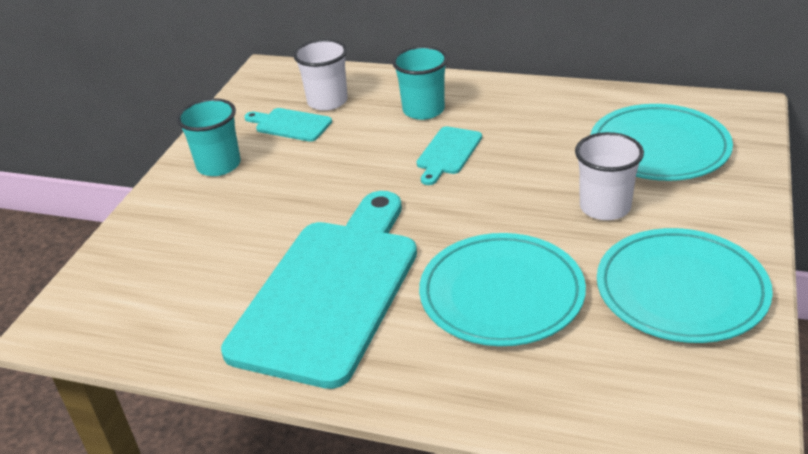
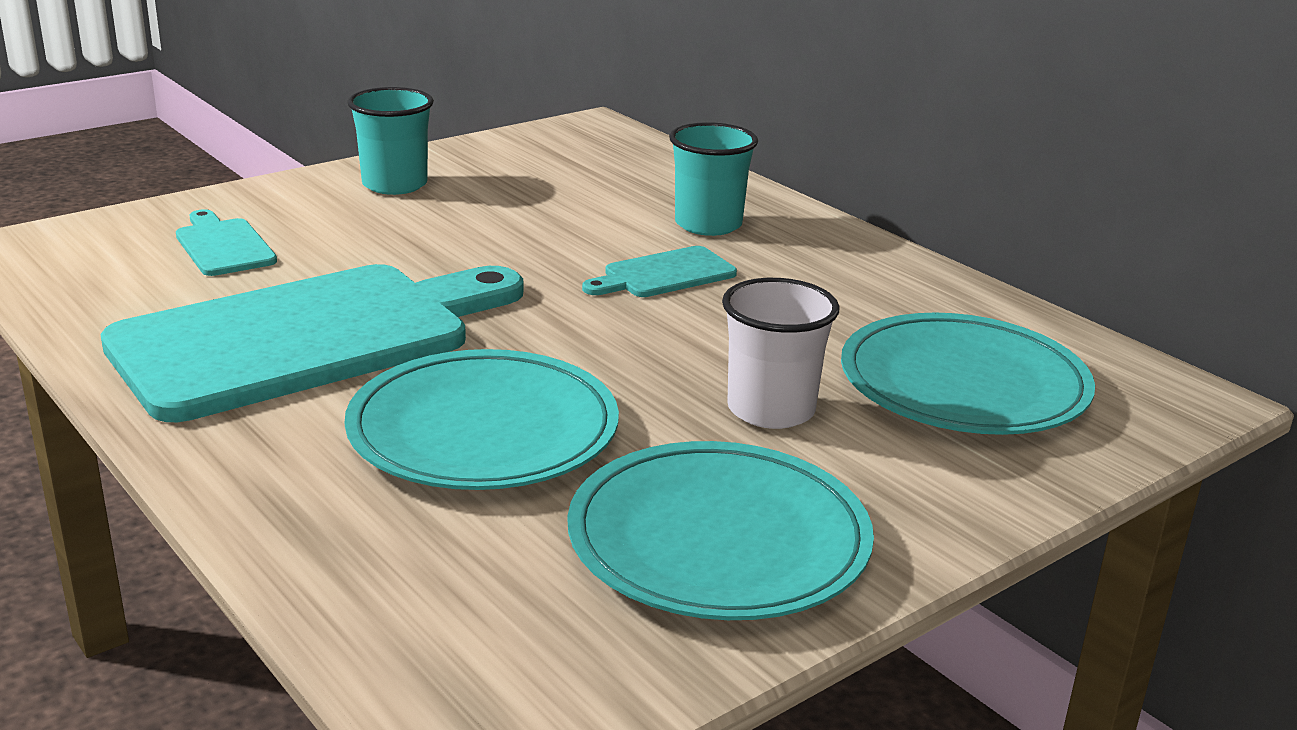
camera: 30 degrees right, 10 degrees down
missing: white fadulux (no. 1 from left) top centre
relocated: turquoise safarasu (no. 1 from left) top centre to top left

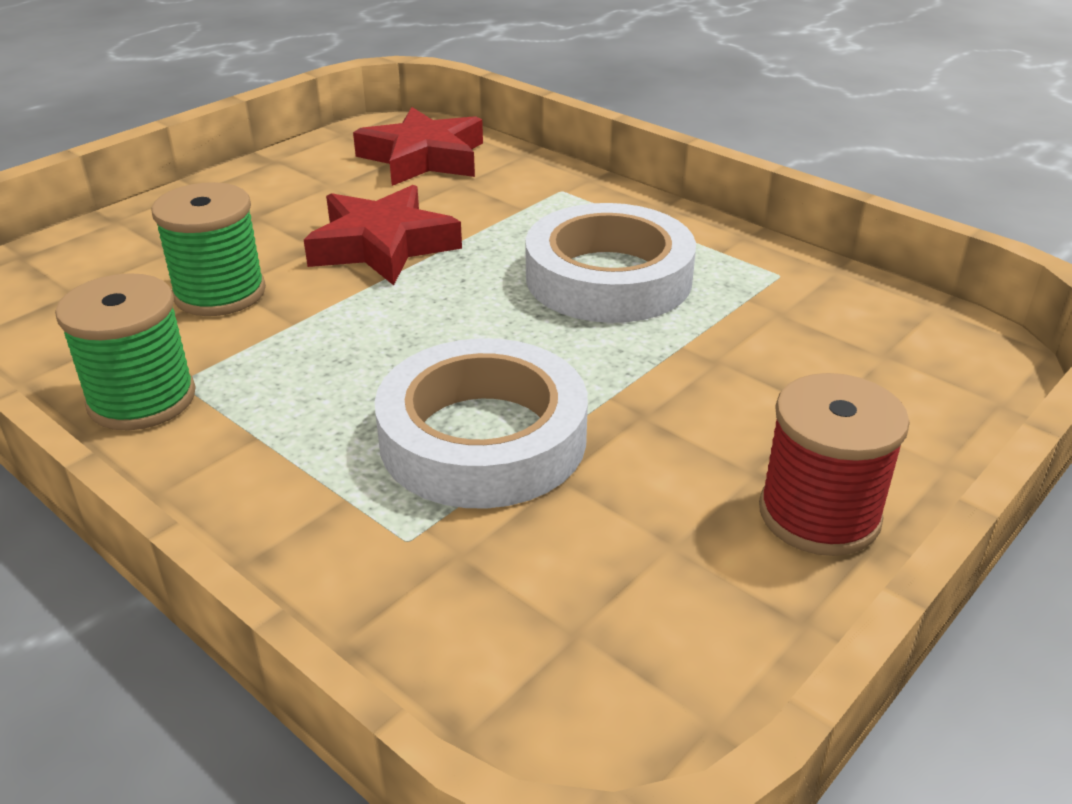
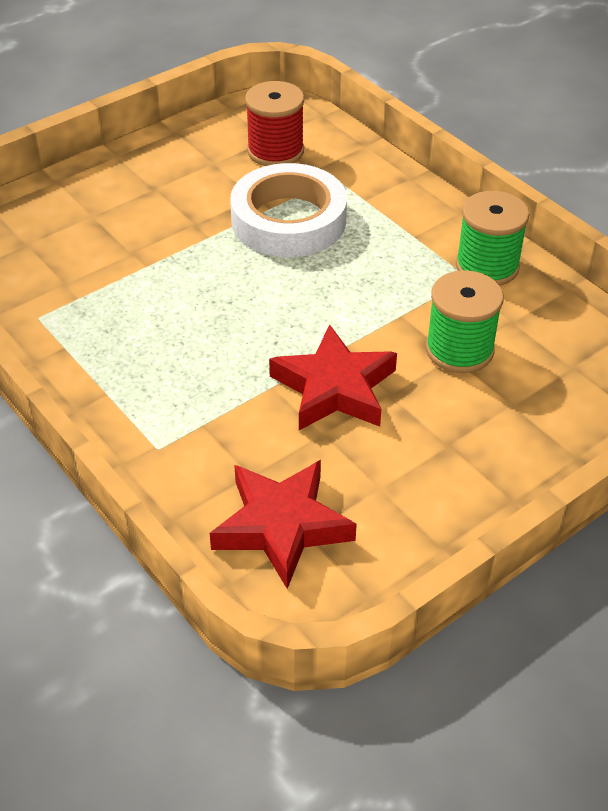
camera: 170 degrees left, 10 degrees up
missing: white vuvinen (no. 2 from left) top centre
relocated: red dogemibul middle right to top centre

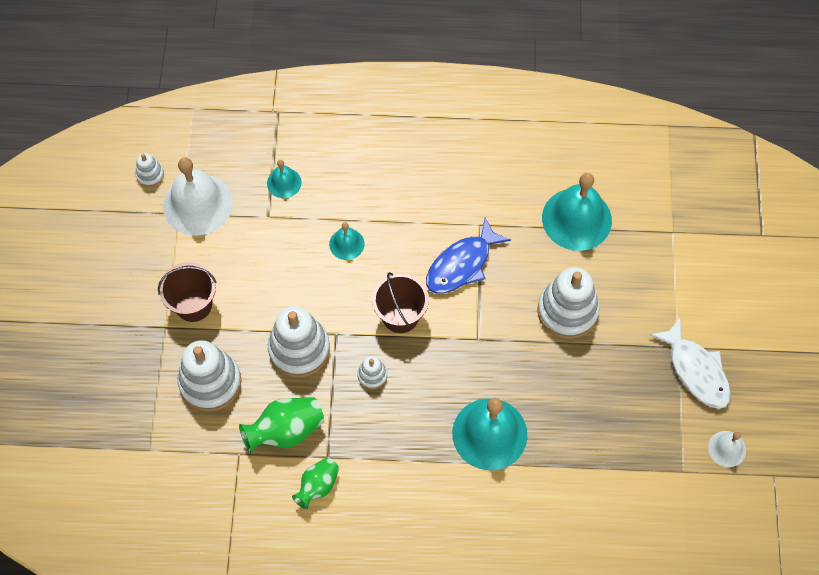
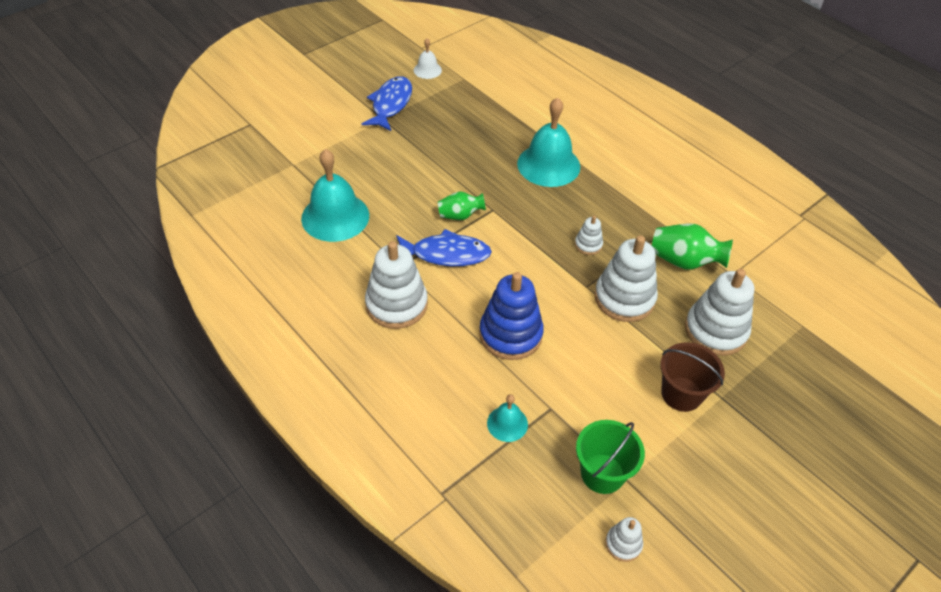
camera: 135 degrees left, 15 degrees down
missing: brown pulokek (no. 2 from left) centre
relocated: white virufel (no. 5 from left in the first image) middle right to white virufel (no. 1 from left) centre; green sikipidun (no. 2 from left in the first image) bottom centre to green sikipidun (no. 1 from left) centre
exchanged: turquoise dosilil (no. 2 from left) centre to blue virufel centre; white dosilil (no. 1 from left) middle left to green pulokek bottom centre
colour: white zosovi middle right to blue zosovi (no. 1 from left) top centre

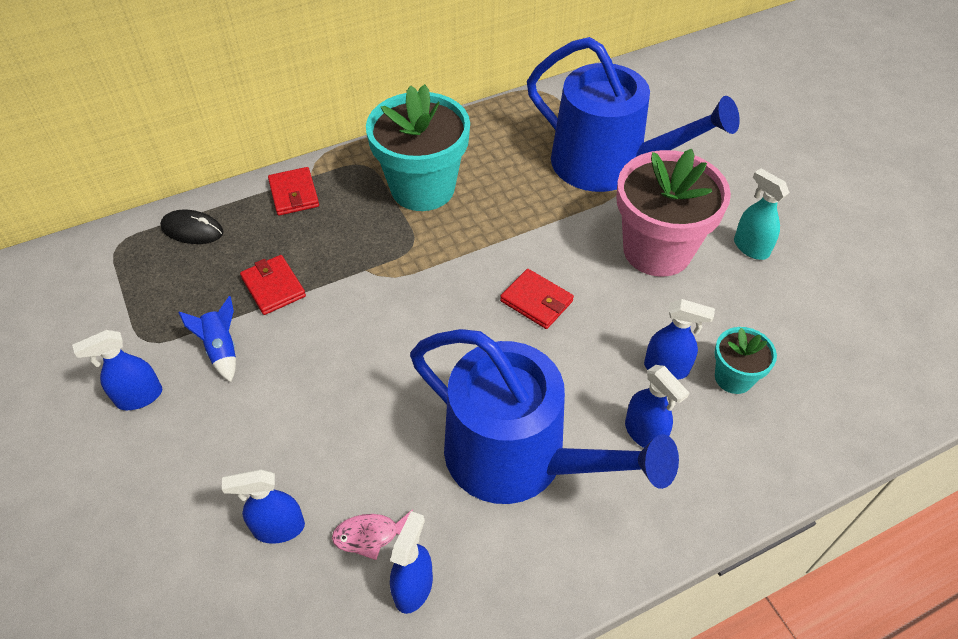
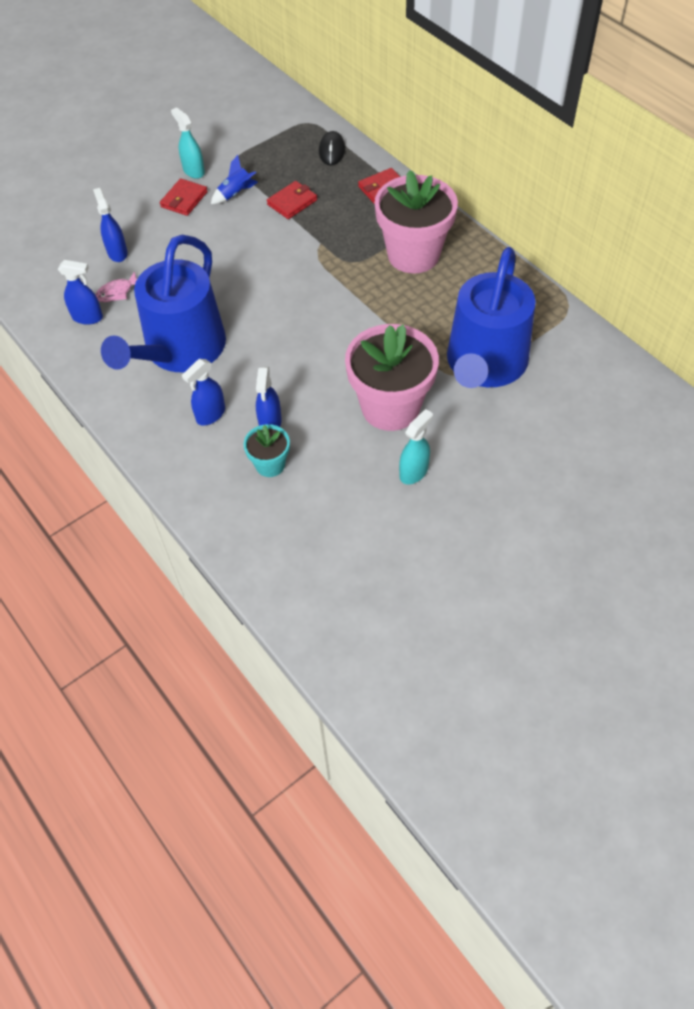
camera: 80 degrees right, 5 degrees up
relocated: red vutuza (no. 3 from left in the first image) centre to red vutuza (no. 1 from left) top left
colour: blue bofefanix (no. 1 from left) middle left to turquoise bofefanix (no. 1 from left) top left; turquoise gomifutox (no. 1 from left) top centre to pink gomifutox (no. 2 from left) top centre
spun: pink zosovi bottom centre = top left 105 degrees counterclockwise

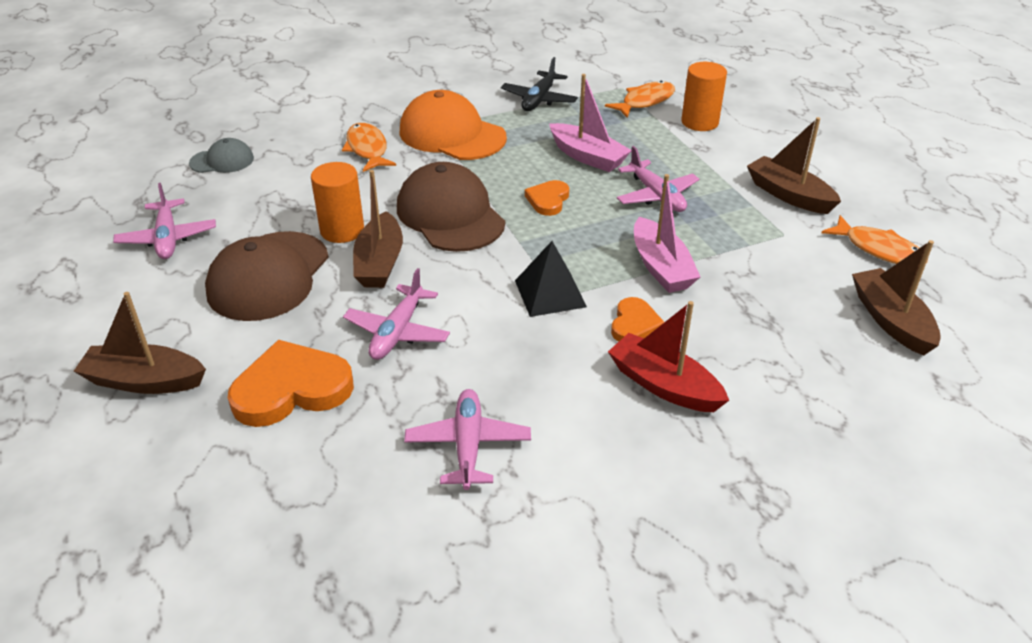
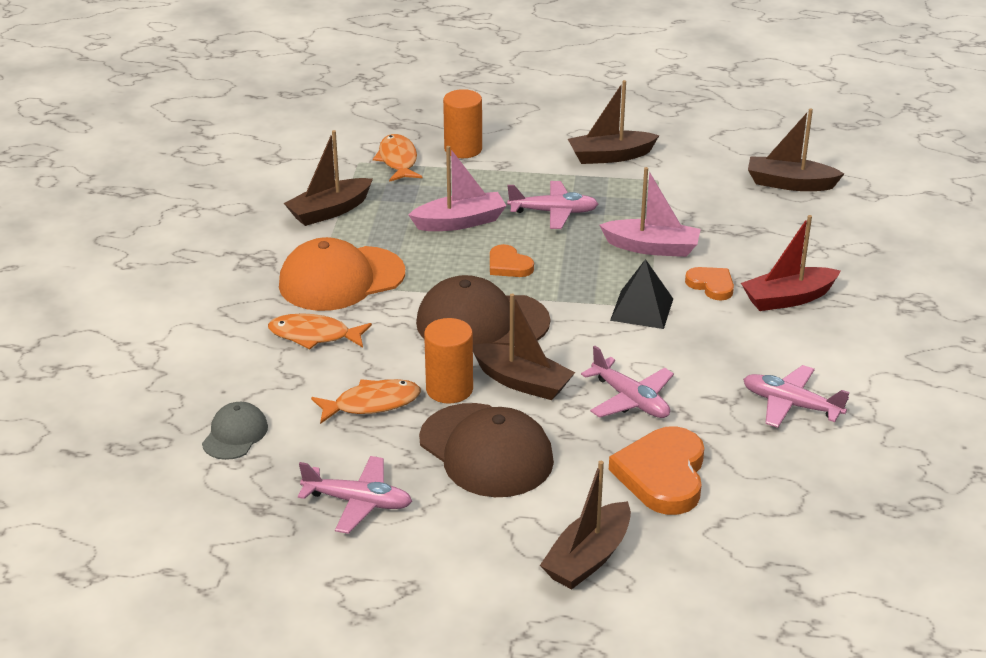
camera: 60 degrees left, 5 degrees down
relocated: orange zosovi (no. 3 from left in the first image) middle right to orange zosovi (no. 2 from left) centre
exchanged: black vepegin top centre to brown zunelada (no. 1 from left) top left

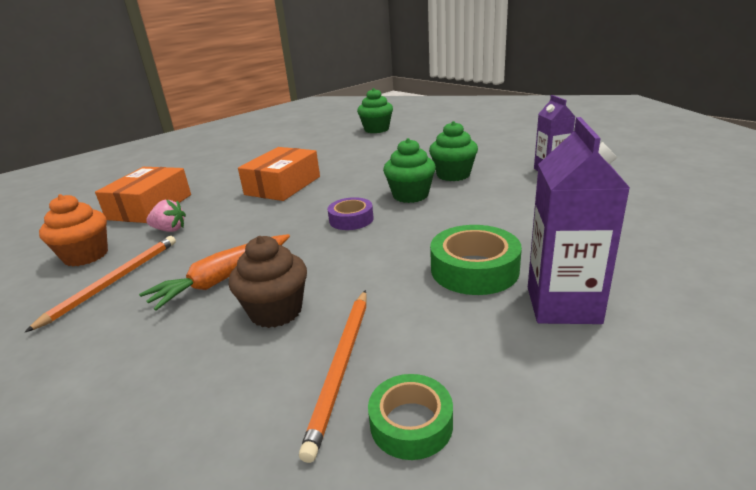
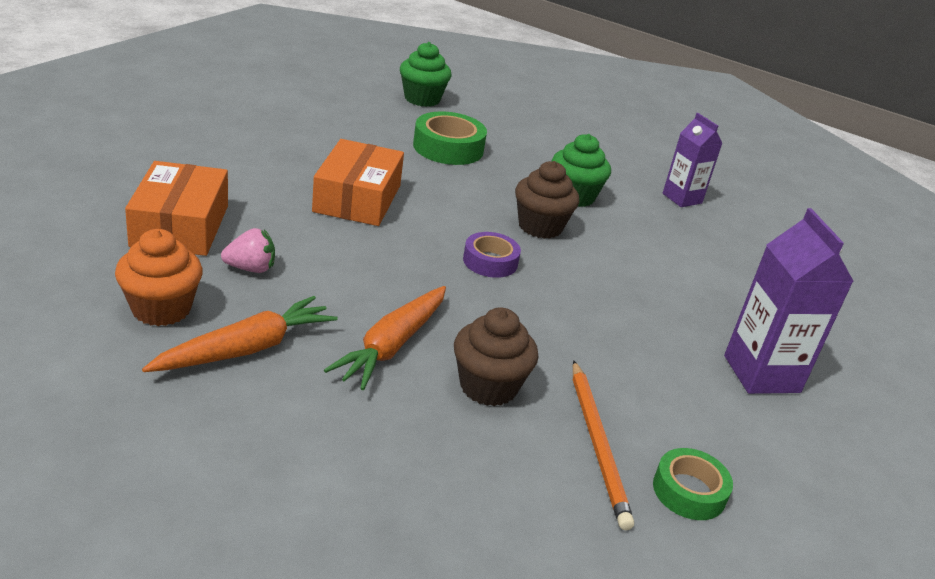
camera: 25 degrees left, 5 degrees up
relocated: green vuvinen (no. 2 from left in the first image) centre to green vuvinen (no. 1 from left) top centre
exchanged: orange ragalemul (no. 1 from left) middle left to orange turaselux (no. 1 from left) middle left
colour: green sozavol (no. 2 from left) centre to brown sozavol (no. 2 from left) centre

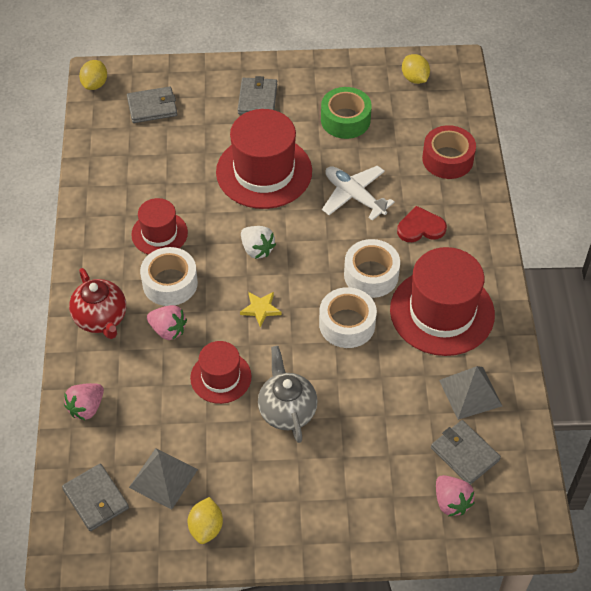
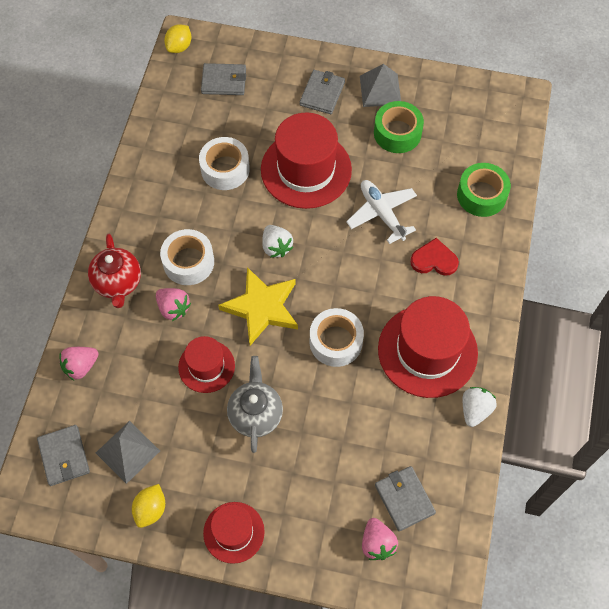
camera: 15 degrees right, 10 degrees up
missing: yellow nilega (no. 3 from left) top right
appeared: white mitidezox (no. 2 from left) bottom right
relocated: white vuvinen (no. 3 from left in the first image) centre to white vuvinen (no. 2 from left) top centre; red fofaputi (no. 1 from left in the first image) middle left to red fofaputi (no. 2 from left) bottom centre; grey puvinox (no. 2 from left) middle right to top centre
colour: red vuvinen top right to green vuvinen (no. 2 from left) top right
size: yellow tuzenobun centre = centre x2.11

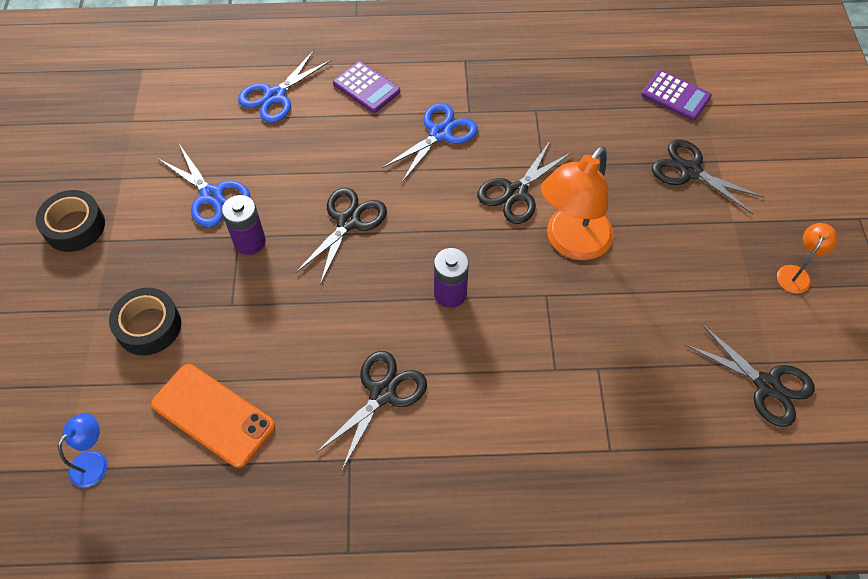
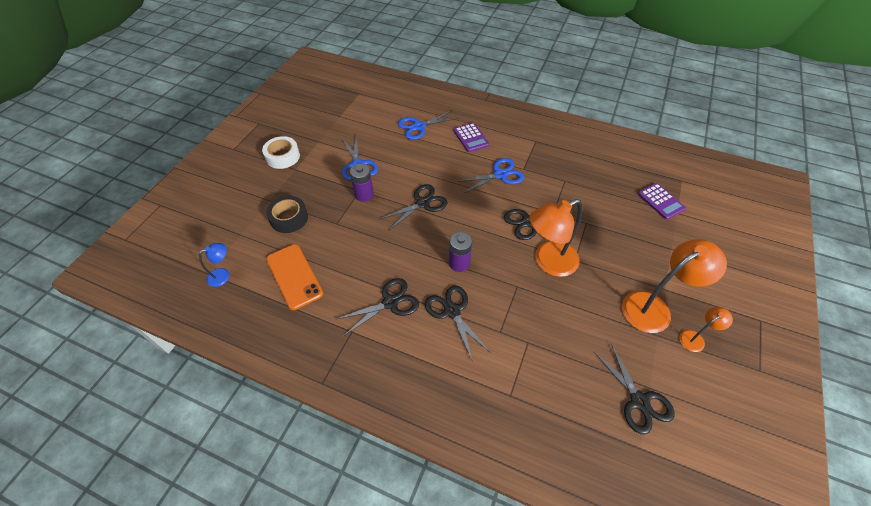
camera: 25 degrees right, 5 degrees down
appeared: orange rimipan (no. 2 from left) middle right
relocated: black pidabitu (no. 4 from left in the first image) top right to black pidabitu (no. 3 from left) centre
colour: black vuvinen (no. 1 from left) middle left to white vuvinen top left

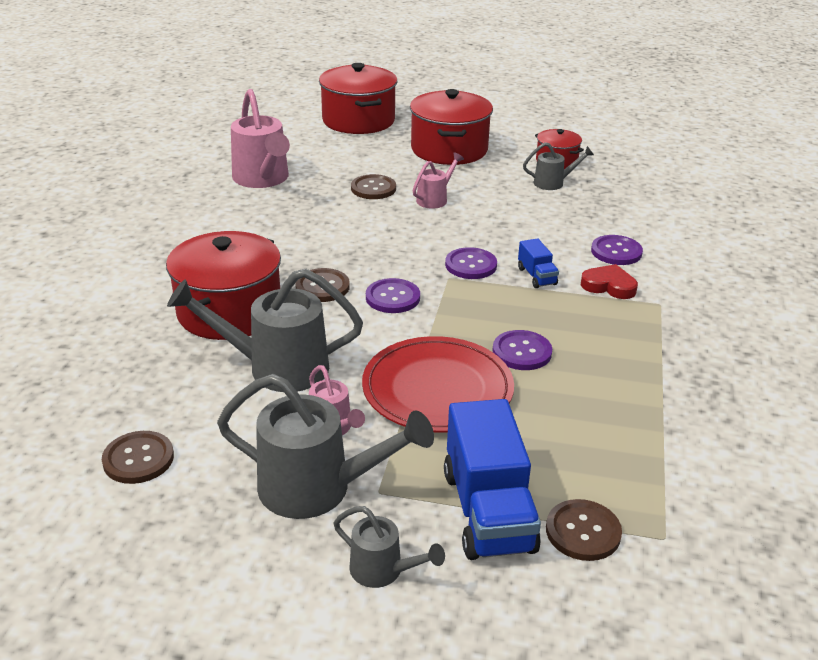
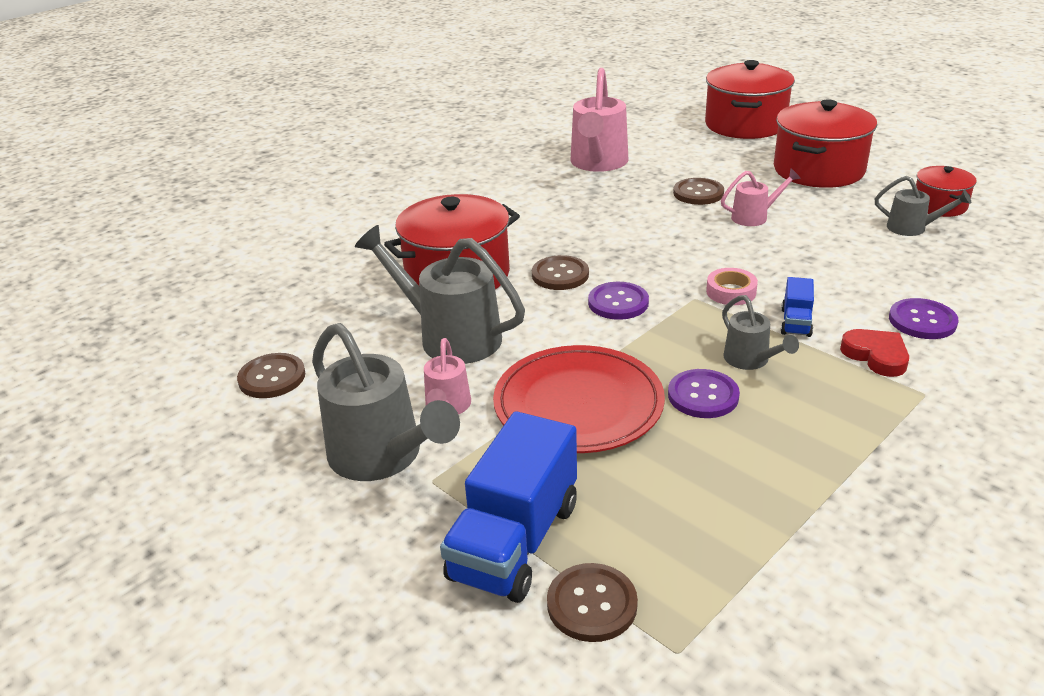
camera: 35 degrees right, 0 degrees up
relocated: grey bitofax (no. 3 from left) bottom centre to middle right
exchanged: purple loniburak (no. 2 from left) centre to pink vuvinen middle right

